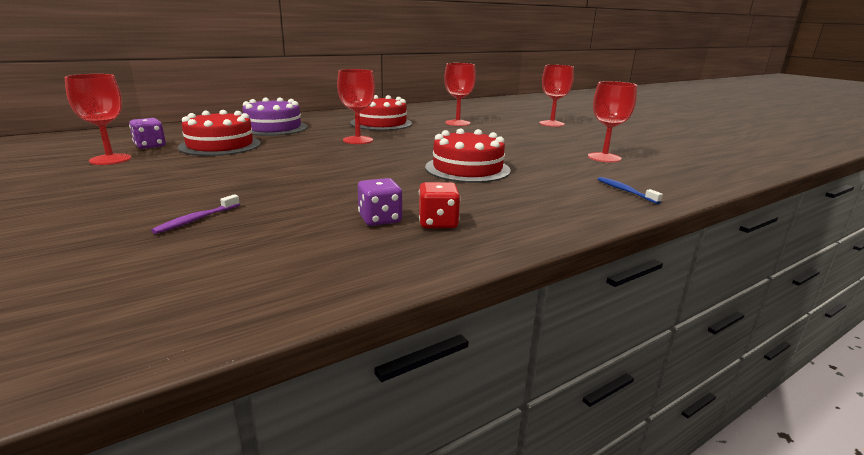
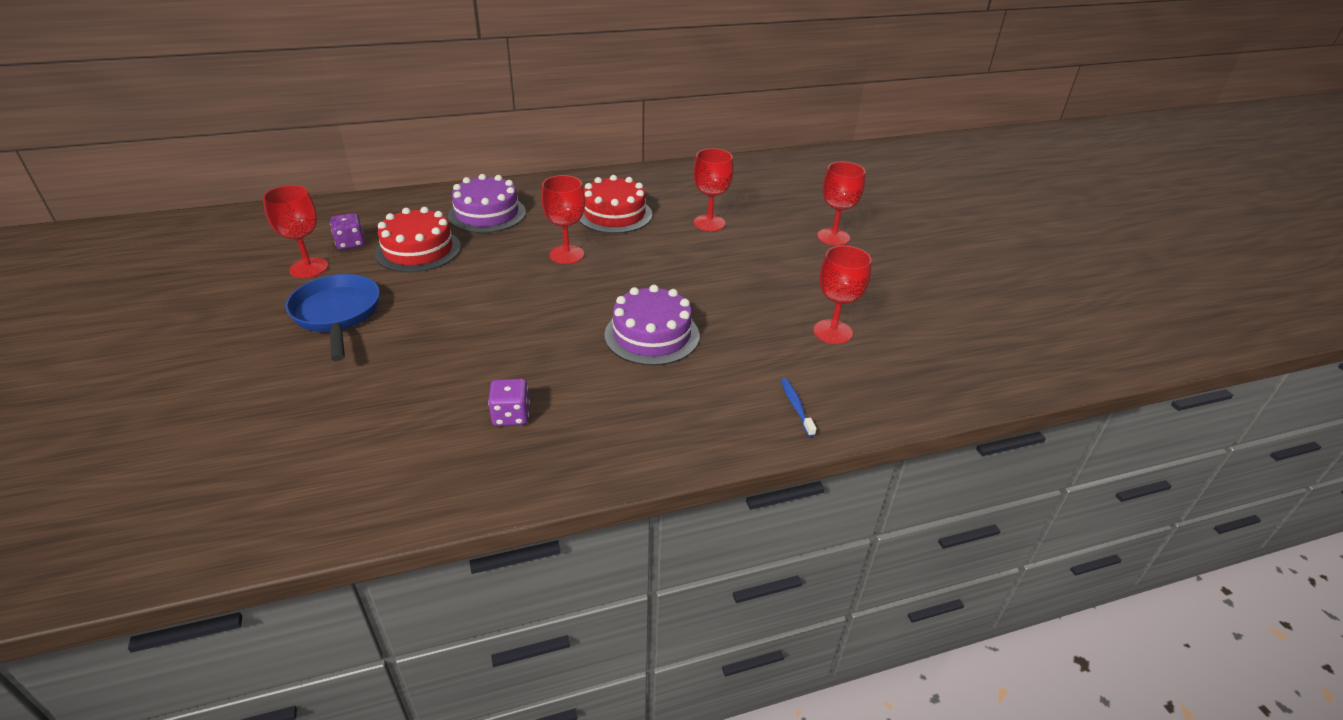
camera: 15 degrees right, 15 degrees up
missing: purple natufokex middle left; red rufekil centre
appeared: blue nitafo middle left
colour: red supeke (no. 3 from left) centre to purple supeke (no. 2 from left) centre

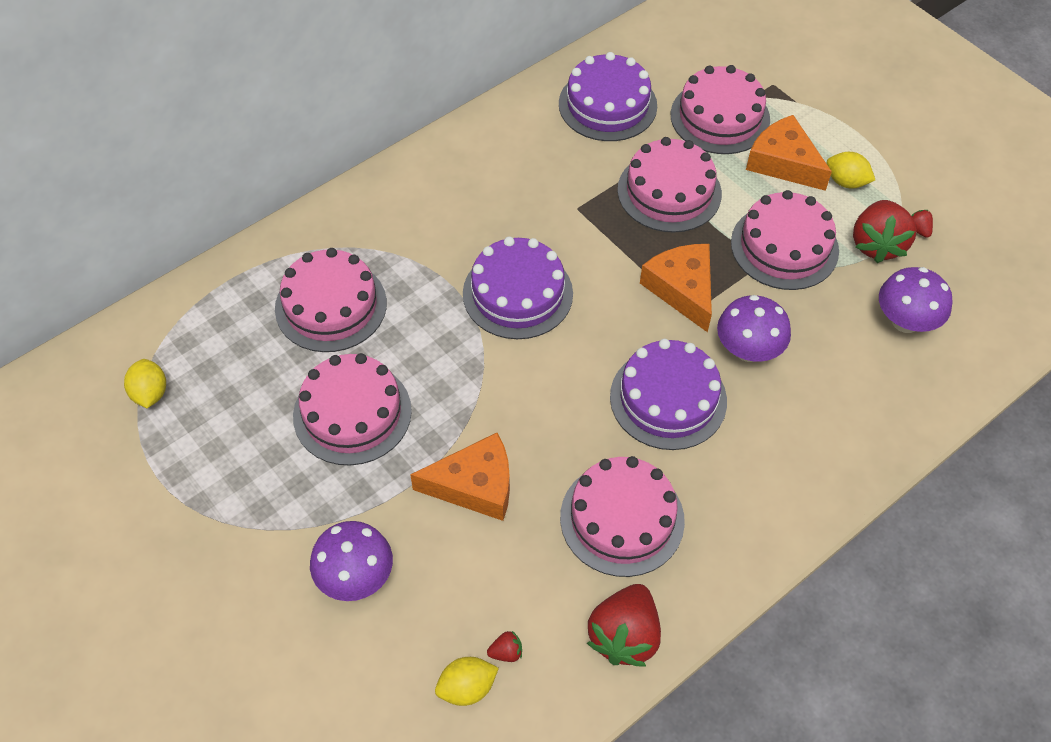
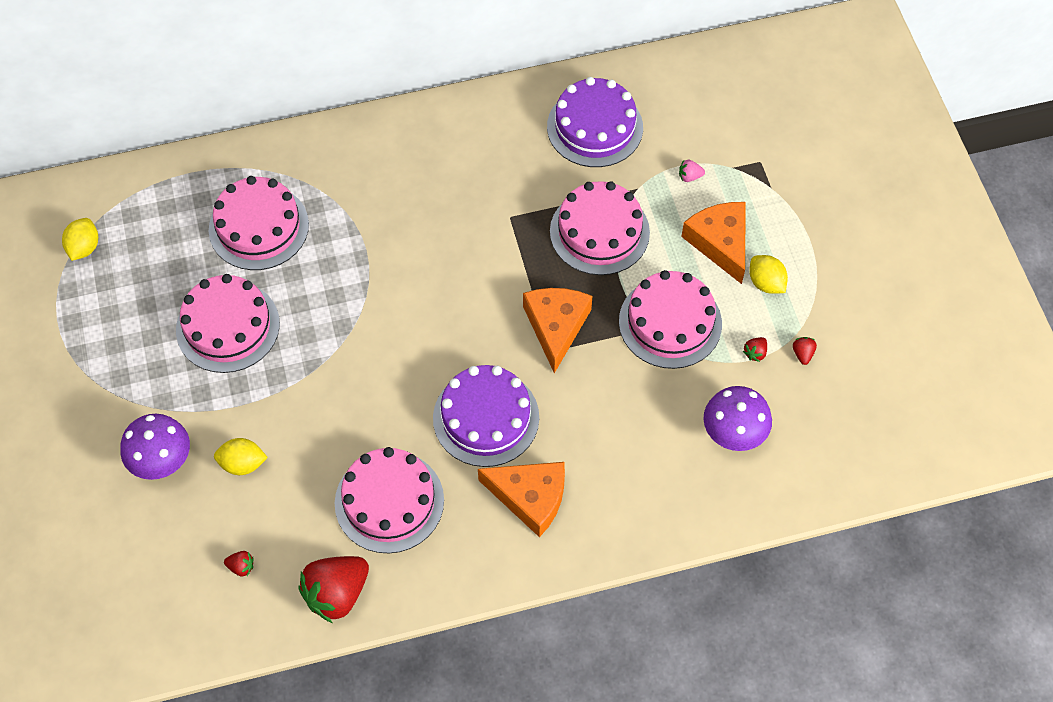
camera: 25 degrees right, 5 degrees up
missing: purple supeke (no. 1 from left) centre; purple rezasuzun (no. 2 from left) middle right
relocated: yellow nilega (no. 2 from left) bottom centre to middle left; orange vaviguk (no. 1 from left) centre to bottom centre
exchanged: pink supeke (no. 5 from left) top right to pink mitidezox top centre
size: red mitidezox (no. 3 from left) top right = middle right x0.41

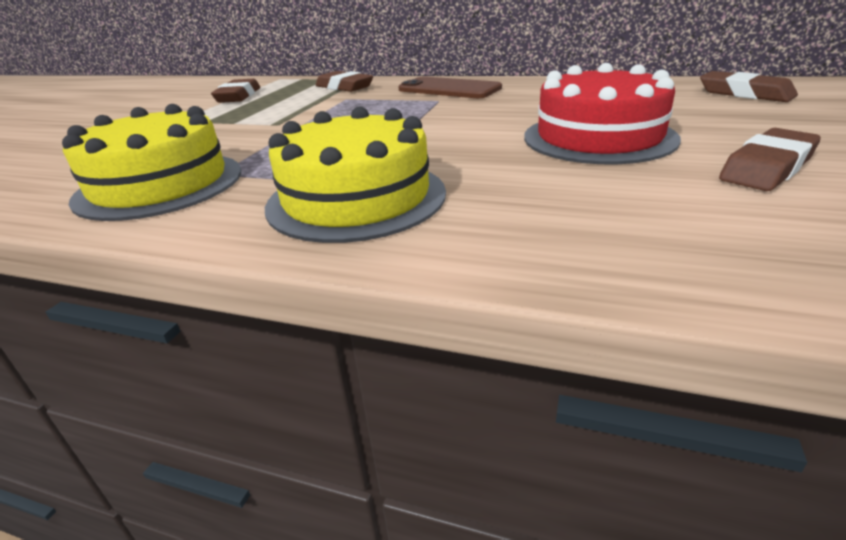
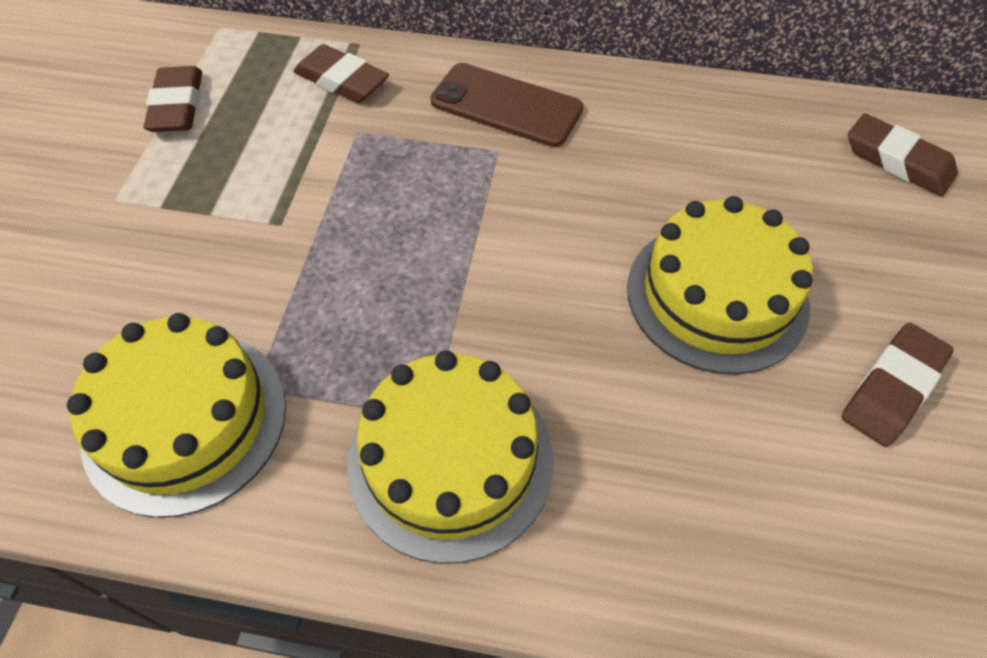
camera: 10 degrees left, 25 degrees up
colour: red supeke top right to yellow supeke (no. 3 from left) middle right

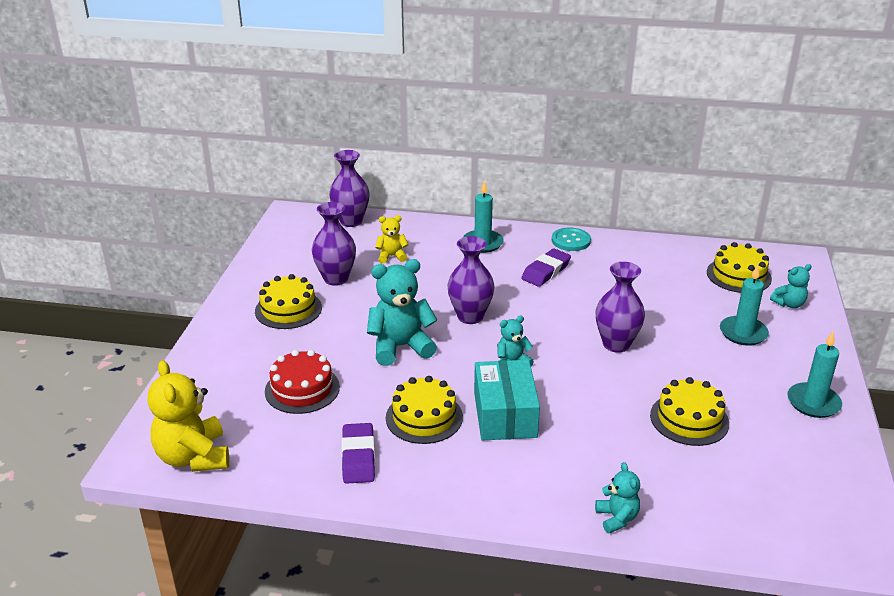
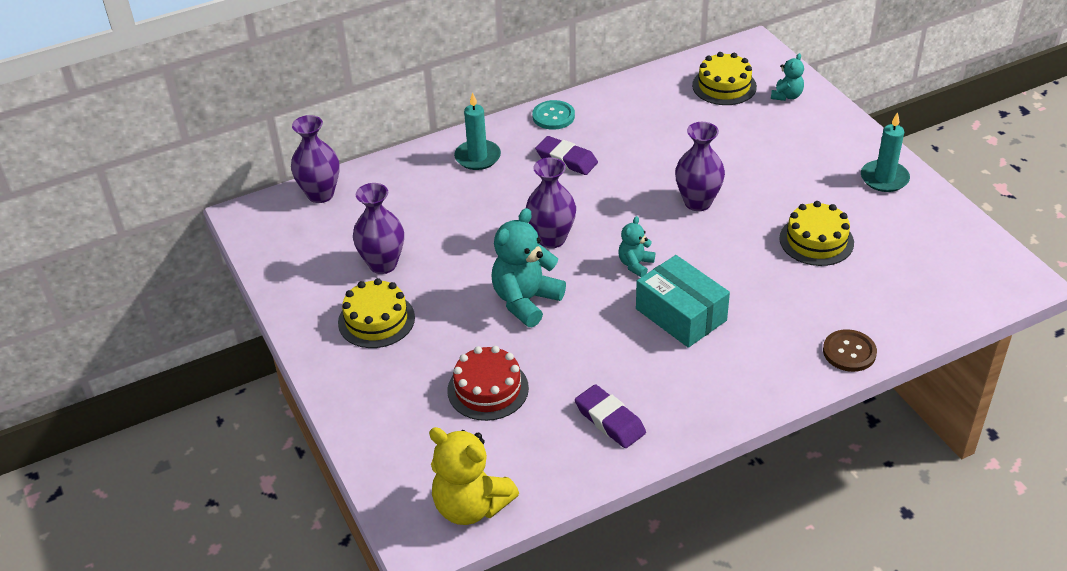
camera: 35 degrees left, 10 degrees up
missing: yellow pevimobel (no. 2 from left) centre; yellow supeke (no. 2 from left) bottom centre; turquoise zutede (no. 2 from left) middle right
exchanged: turquoise pevimobel (no. 3 from left) bottom right to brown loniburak middle right
spun: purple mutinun (no. 2 from left in the first image) centre = top centre 60 degrees counterclockwise

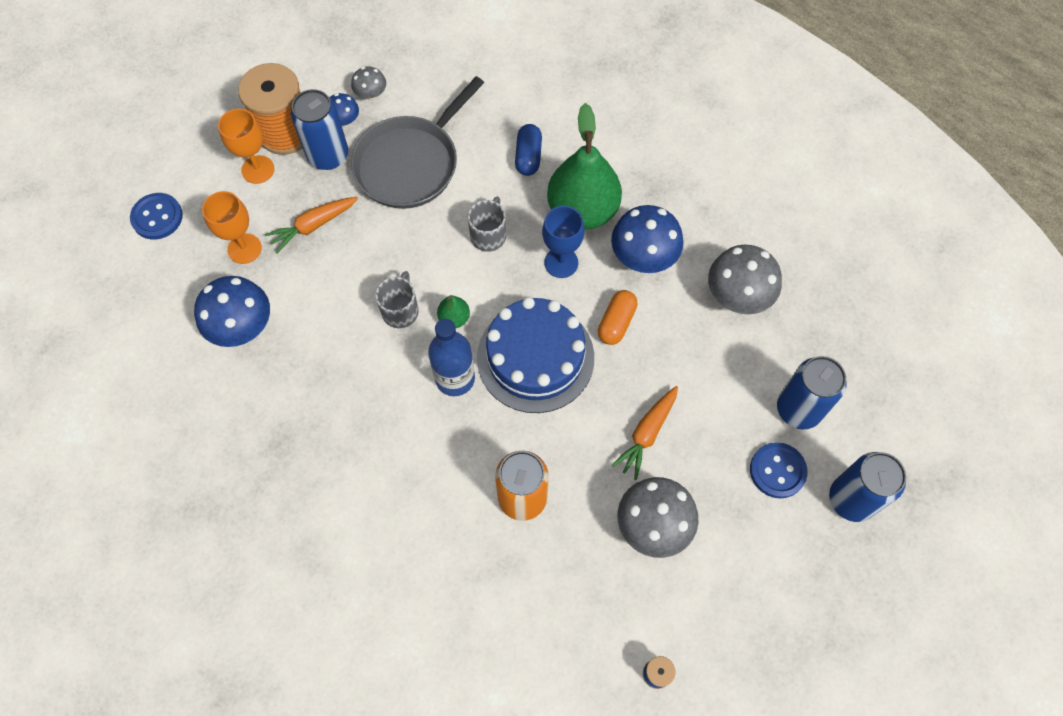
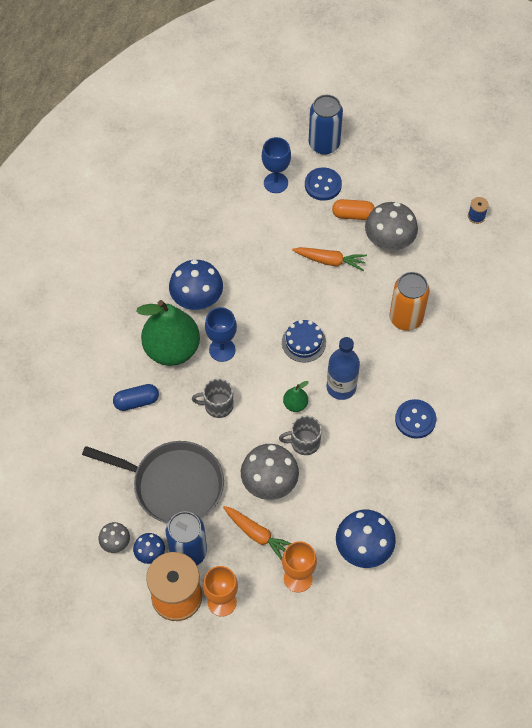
camera: 110 degrees left, 5 degrees down
relocated: grey rezasuzun (no. 3 from left in the first image) middle right to grey rezasuzun (no. 2 from left) centre; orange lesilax centre to top centre; blue loniburak (no. 1 from left in the first image) top left to blue loniburak (no. 2 from left) middle right
exchanged: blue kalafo (no. 2 from left) middle right to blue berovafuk (no. 2 from left) top centre
size: blue supeke centre = centre x0.51

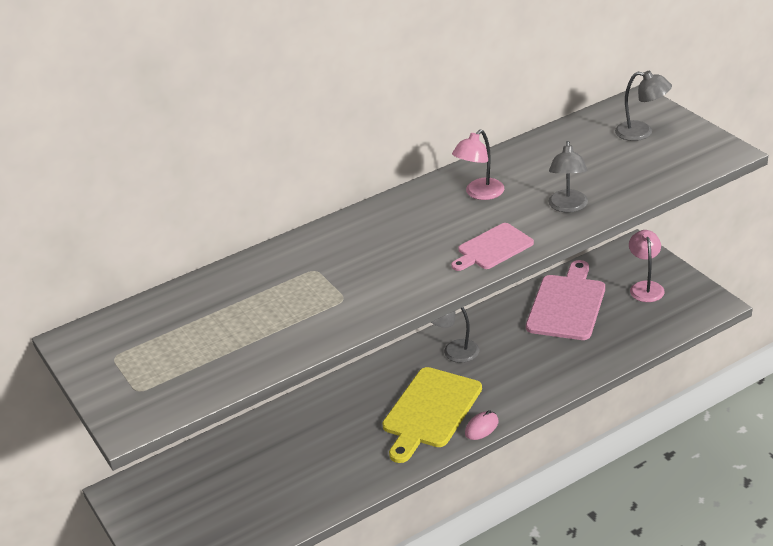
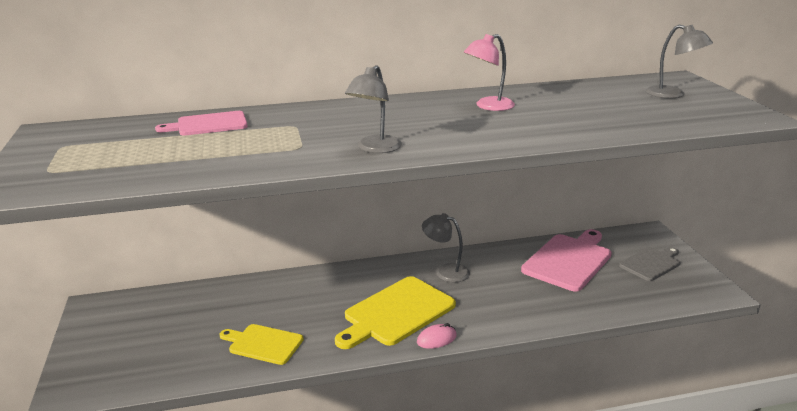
camera: 15 degrees right, 10 degrees down
appeared: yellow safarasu (no. 1 from left) bottom left
relocated: pink safarasu (no. 1 from left) centre to top left; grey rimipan (no. 2 from left in the first image) top right to grey rimipan (no. 1 from left) top centre
exchanged: pink rimipan (no. 2 from left) middle right to grey safarasu middle right

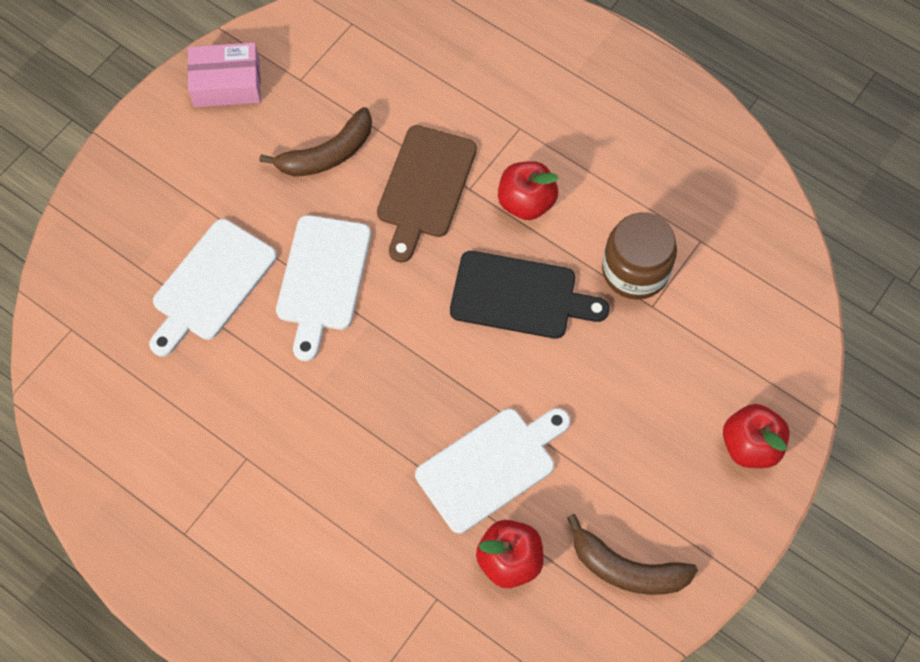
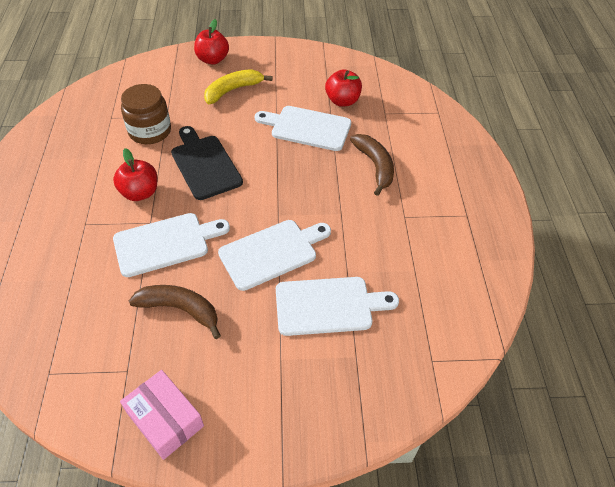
camera: 130 degrees left, 15 degrees down
appeared: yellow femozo top centre
relocated: brown femozo (no. 2 from left) bottom right to centre
colour: brown safarasu top centre to white safarasu (no. 1 from left) middle left

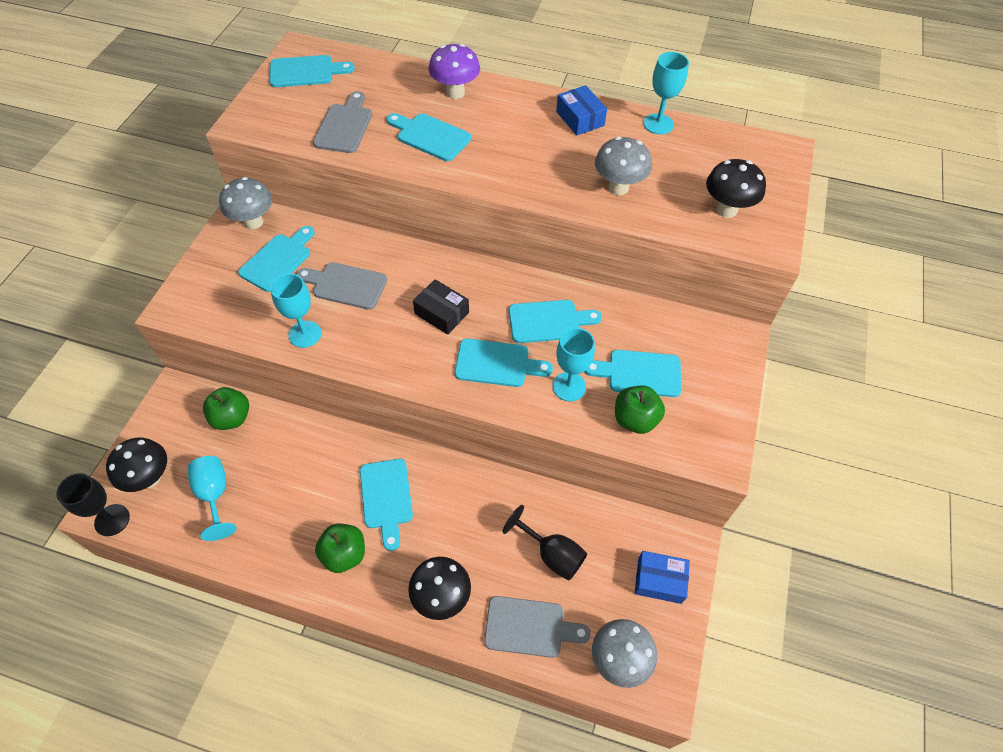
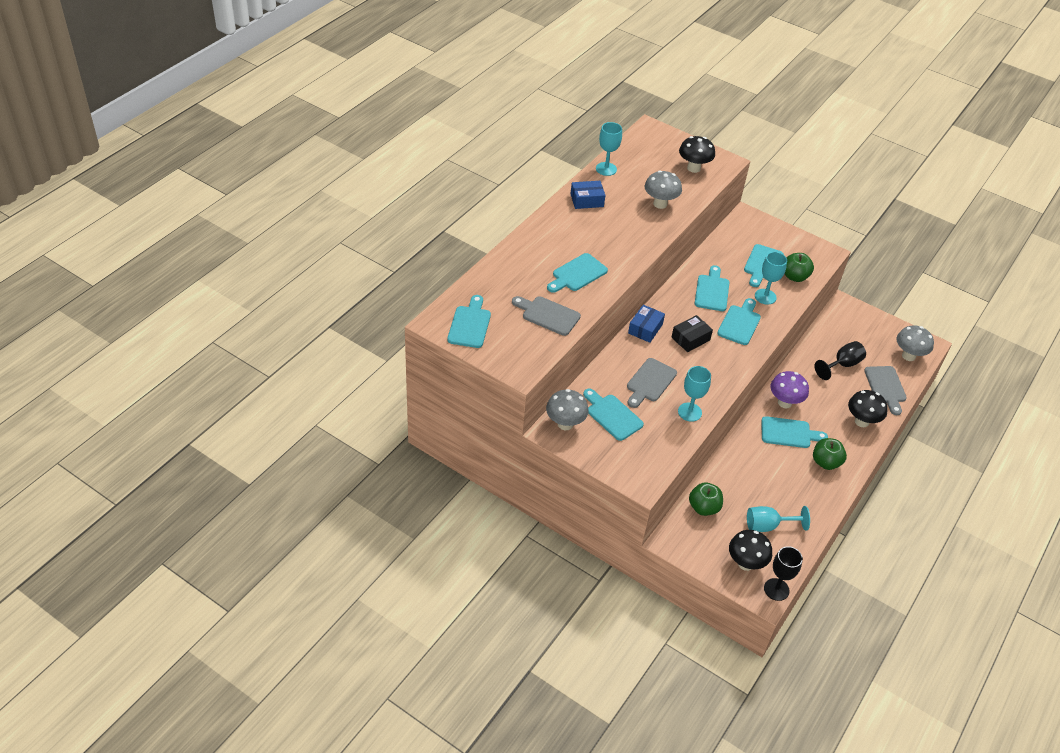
camera: 75 degrees left, 10 degrees down
relocated: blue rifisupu (no. 2 from left) bottom centre to centre; purple rezasuzun top centre to middle right
spun: grey safarasu (no. 3 from left) bottom centre = middle right 150 degrees clockwise

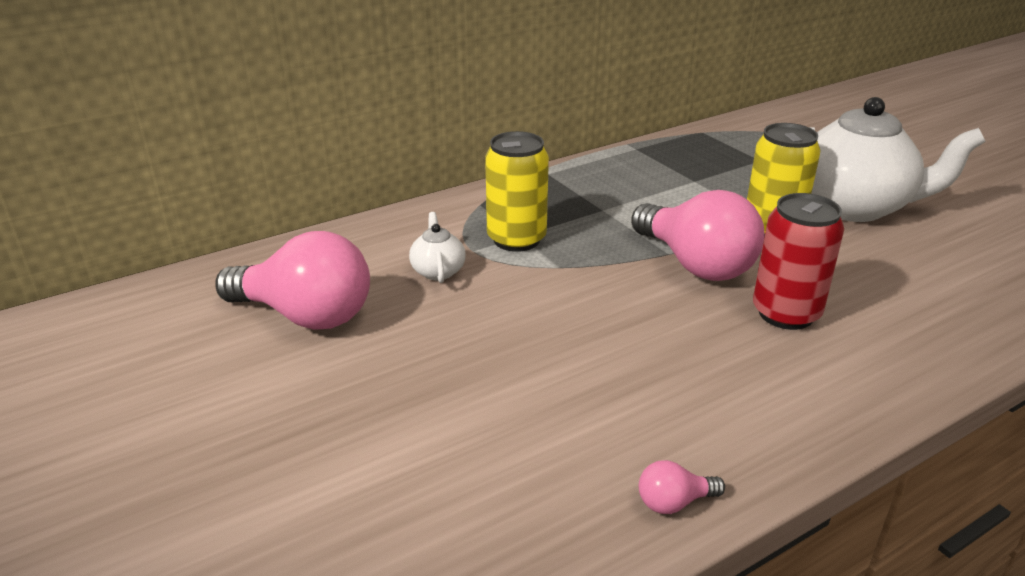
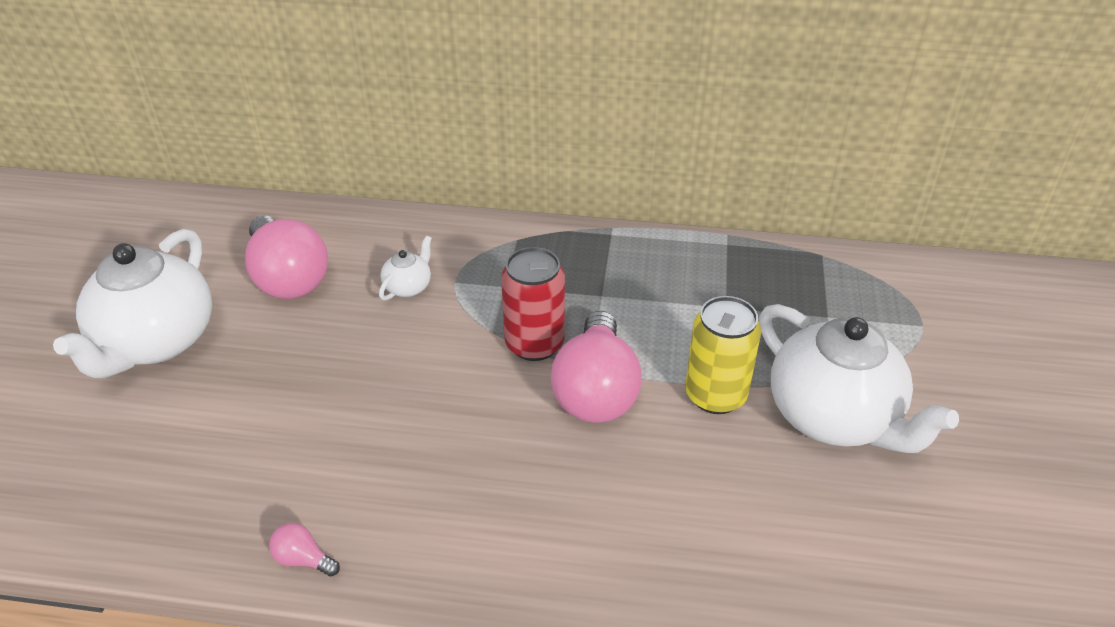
camera: 40 degrees right, 10 degrees up
missing: yellow kalafo (no. 1 from left) top centre
appeared: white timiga (no. 1 from left) middle left
relocated: red kalafo middle right to centre

